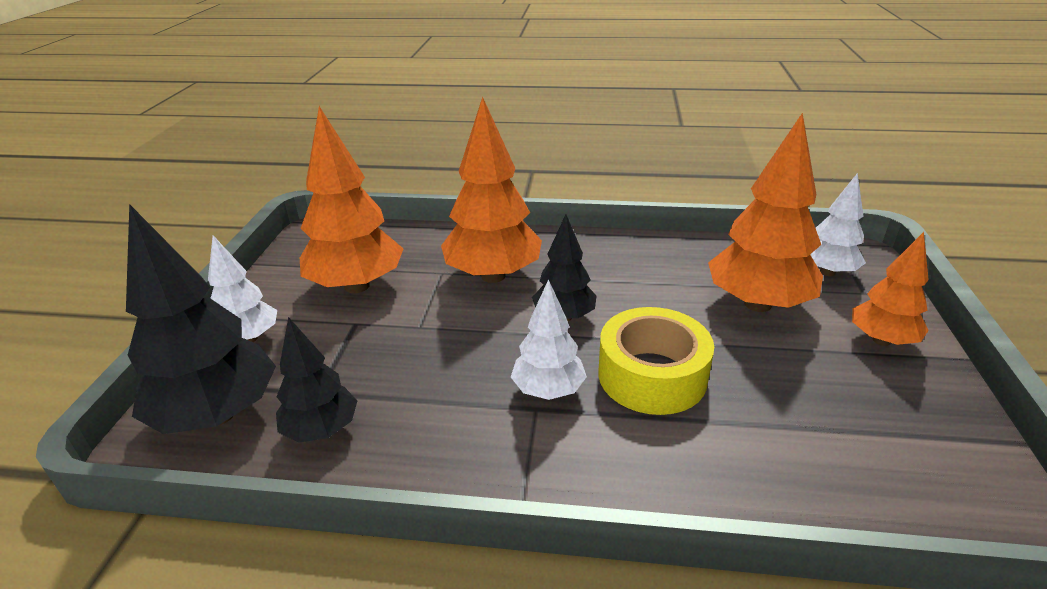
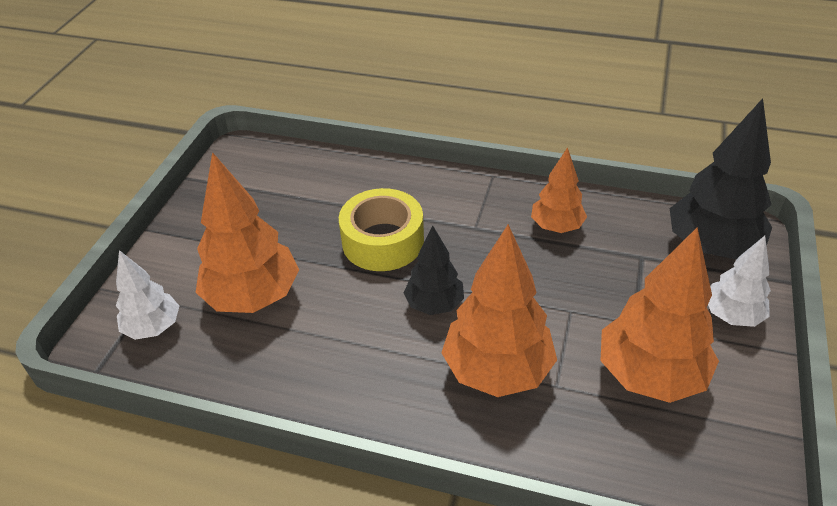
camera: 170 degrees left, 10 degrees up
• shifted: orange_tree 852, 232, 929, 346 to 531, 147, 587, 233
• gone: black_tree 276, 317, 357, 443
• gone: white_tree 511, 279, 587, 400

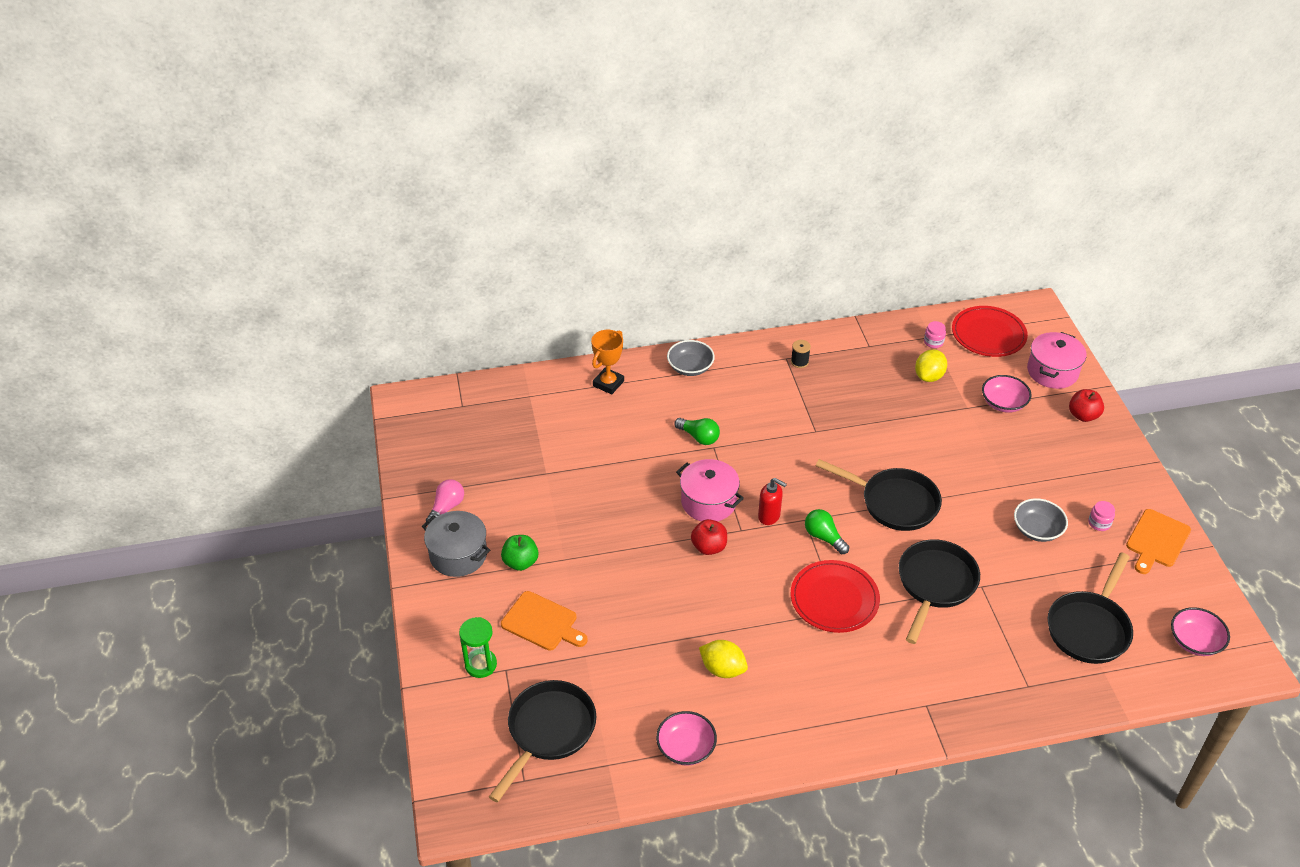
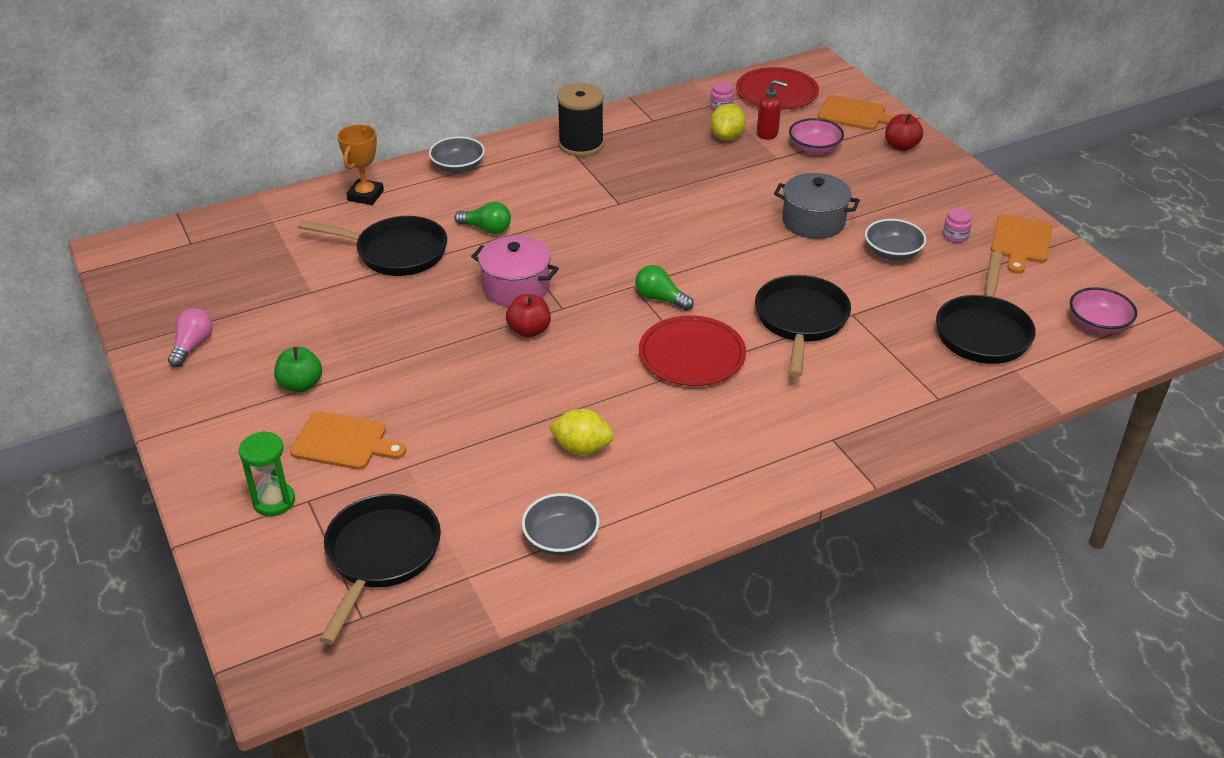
camera: 15 degrees left, 5 degrees down
• shifted: black_pan 815, 459, 942, 531 to 298, 216, 447, 276
• repainted: pink_bowl 656, 711, 717, 766 to grey_bowl 522, 493, 599, 556
• scaled: black_spool 791, 340, 811, 368 = 557, 83, 604, 157 x2.19
• shifted: red_soap_dispenser 758, 478, 787, 525 to 757, 80, 788, 140
• shifted: grey_pot 422, 511, 490, 577 to 774, 173, 860, 239
• swapped: pink_pot 1027, 332, 1086, 389 to orange_cutting_board 818, 95, 895, 130

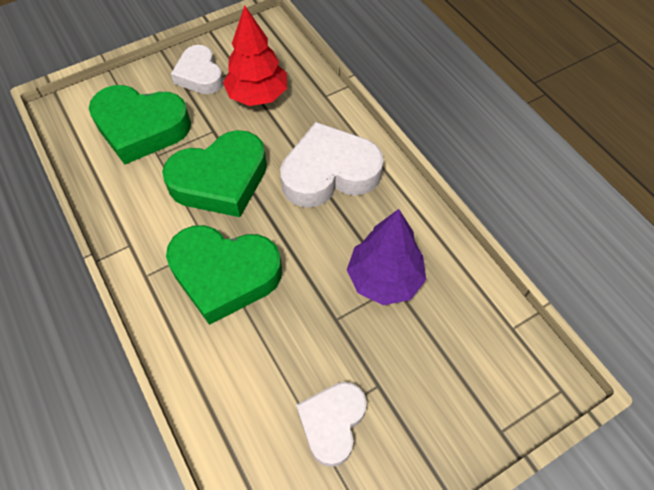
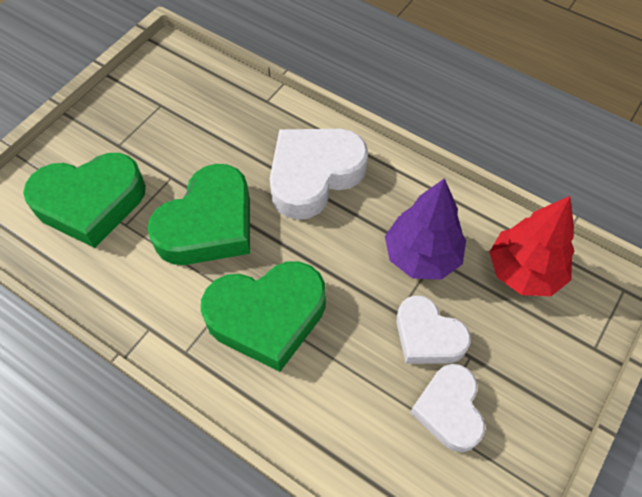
camera: 25 degrees left, 0 degrees up
• shifted: white_heart 171, 45, 223, 94 to 396, 295, 471, 364
• shifted: red_tree 223, 5, 287, 106 to 489, 196, 574, 296

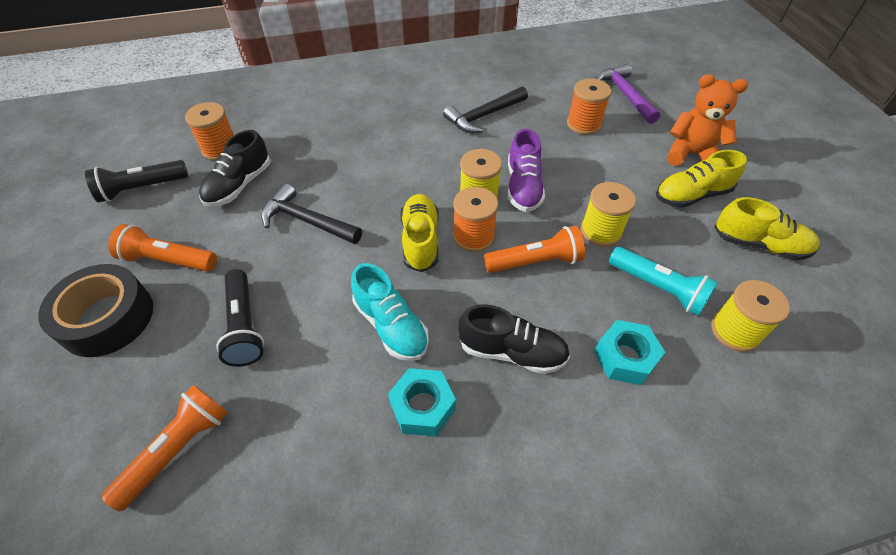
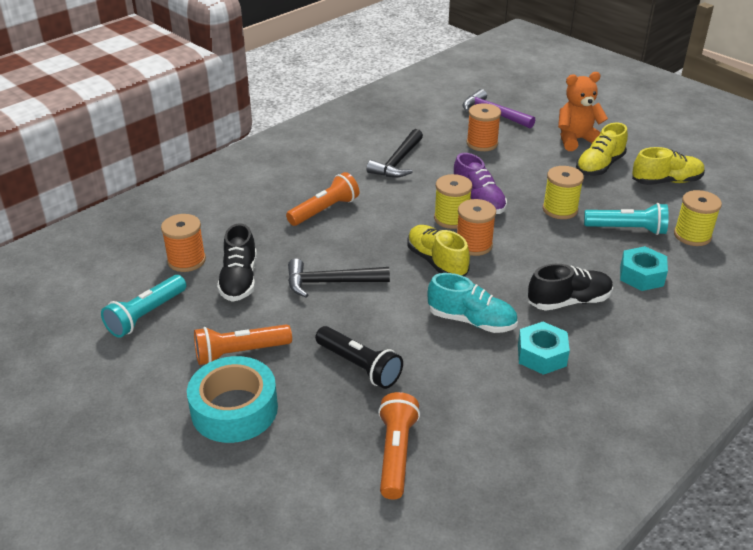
camera: 30 degrees left, 15 degrees down
• repainted: black_flashlight 85, 160, 188, 203 to turquoise_flashlight 101, 275, 186, 338
• repainted: black_tape 38, 264, 153, 357 to turquoise_tape 187, 356, 278, 443
• shifted: orange_flashlight 484, 226, 585, 273 to 286, 172, 359, 226

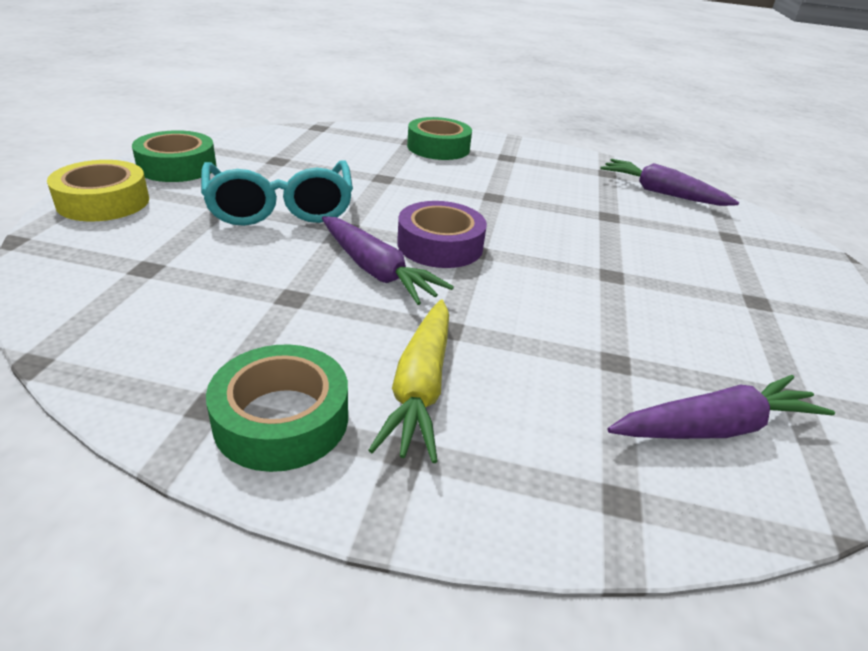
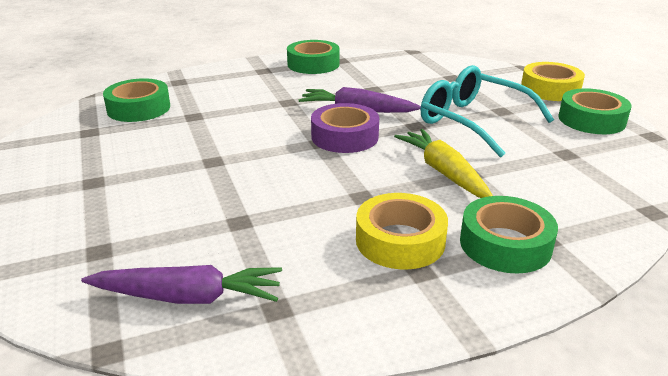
camera: 150 degrees right, 5 degrees down
• swapped: purple_carrot 607, 375, 835, 439 to green_tape 103, 78, 170, 122
• new: yellow_tape 356, 193, 448, 269
• shifted: yellow_carrot 368, 299, 449, 463 to 394, 129, 493, 198

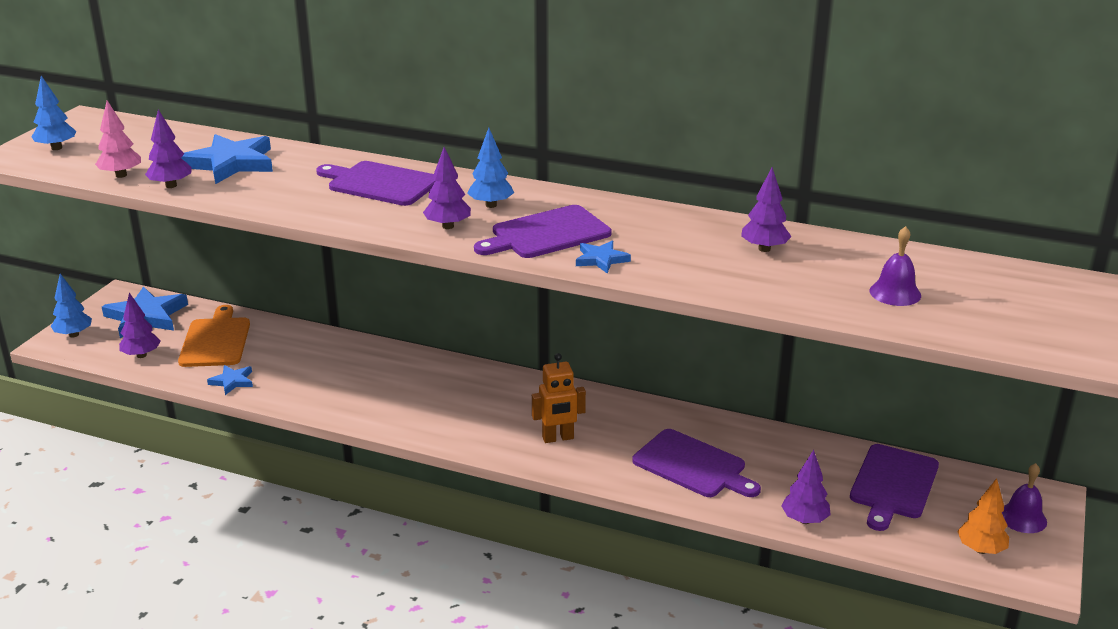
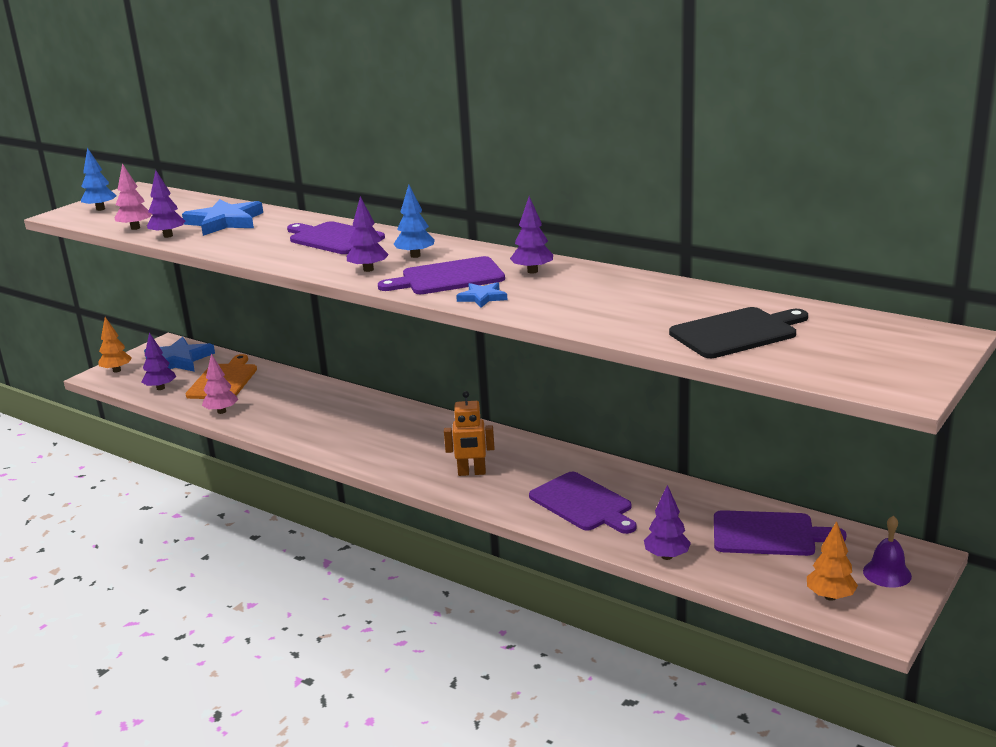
camera: 15 degrees right, 5 degrees down
• repainted: blue_tree 51, 274, 92, 337 to orange_tree 99, 317, 132, 373
• swapped: blue_star 207, 365, 253, 395 to pink_tree 202, 354, 238, 414
• shifted: purple_tree 741, 167, 791, 252 to 510, 196, 553, 274
• swapped: purple_bell 869, 226, 921, 306 to black_cutting_board 669, 307, 808, 358
• rotated: purple_cutting_board 850, 444, 939, 531 = 714, 510, 847, 556 120 degrees counterclockwise

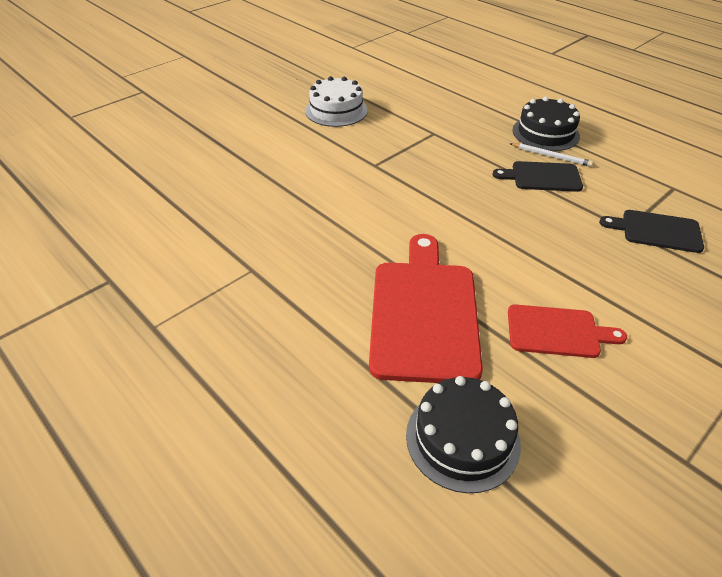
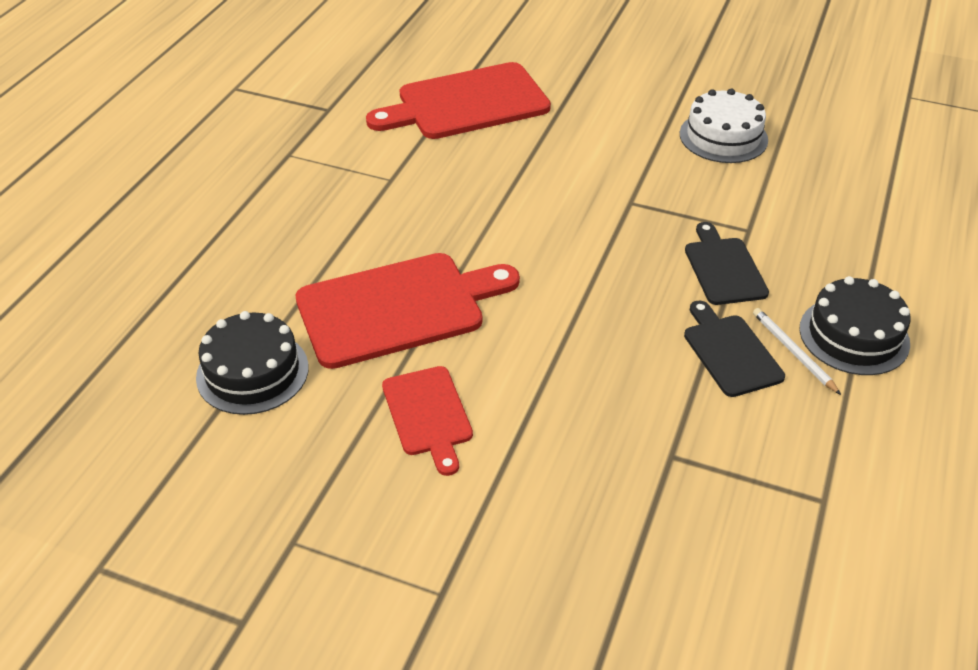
camera: 65 degrees right, 0 degrees up
• new: red_cutting_board 366, 62, 551, 139
• shifted: black_cutting_board 599, 210, 704, 253 to 685, 222, 769, 305
• rotated: white_pencil 509, 143, 593, 167 = 753, 308, 841, 395 150 degrees clockwise

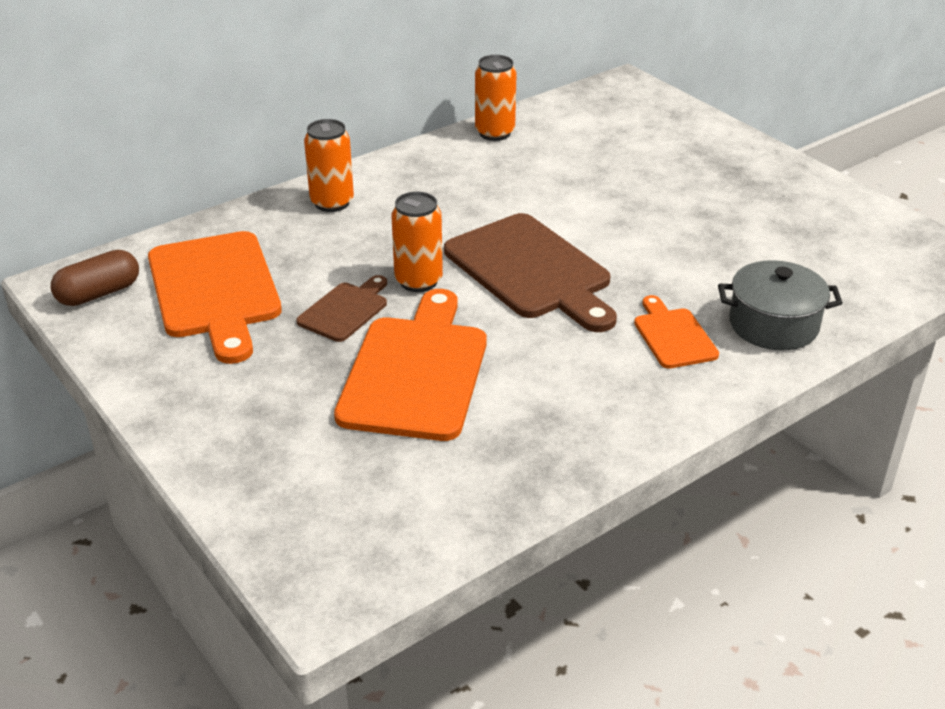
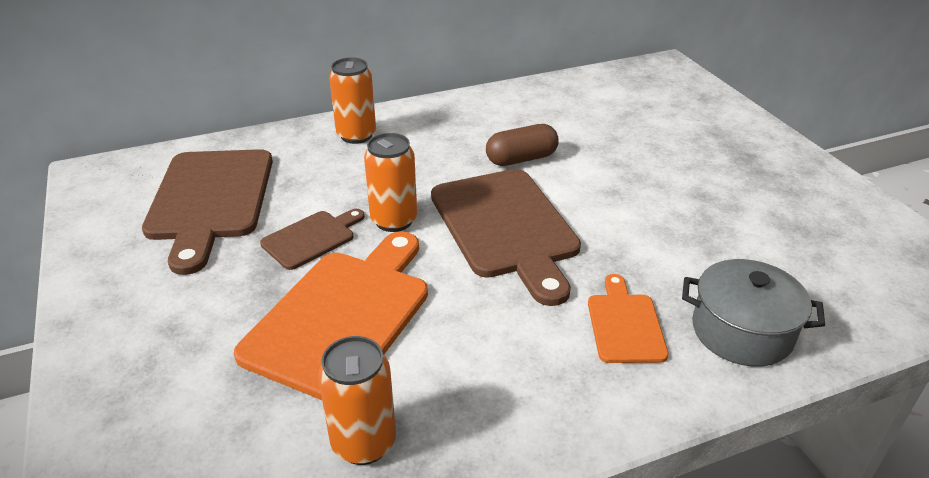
camera: 15 degrees right, 0 degrees up
• repainted: orange_cutting_board 148, 231, 282, 364 to brown_cutting_board 142, 149, 273, 275
• shifted: orange_can 475, 55, 517, 141 to 318, 336, 396, 465
• shifted: brown_capsule 51, 250, 139, 306 to 486, 124, 559, 166

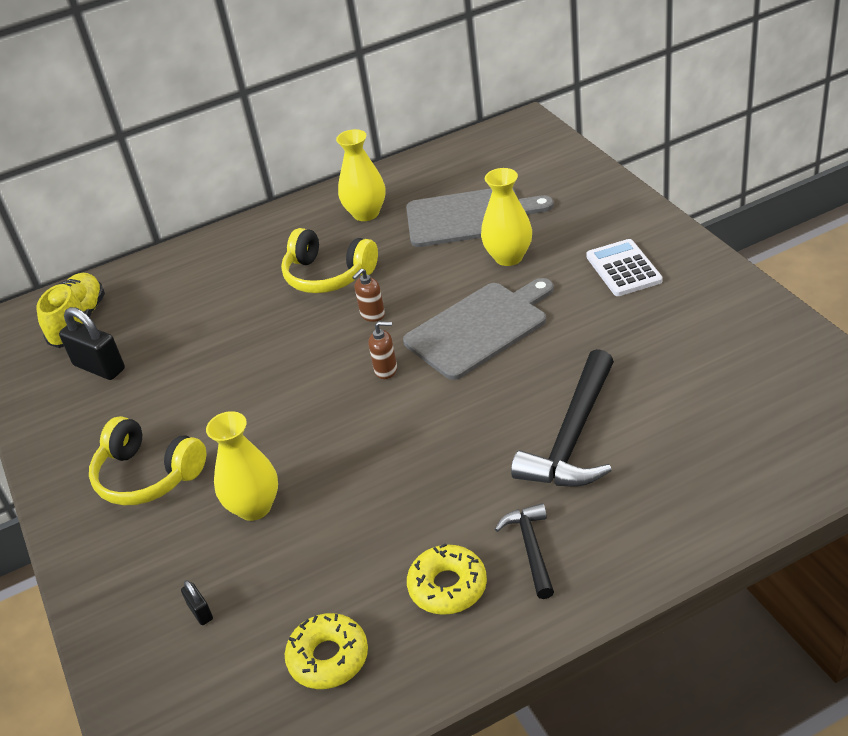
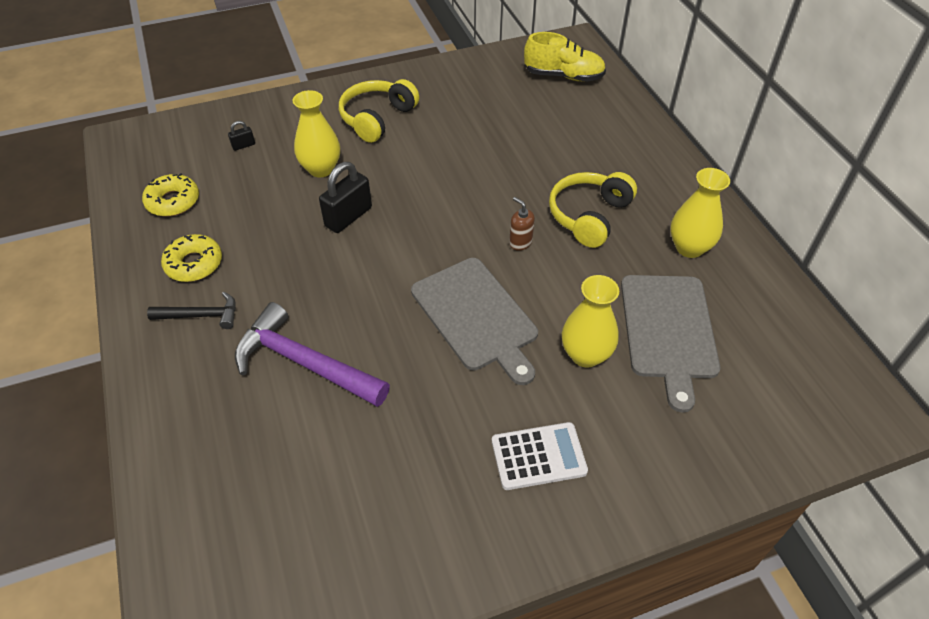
camera: 90 degrees right, 10 degrees up
• repainted: black_hammer 511, 349, 614, 487 to purple_hammer 235, 302, 390, 407
• shifted: black_padlock 59, 307, 125, 380 to 319, 162, 372, 233
• gone: brown_soap_dispenser 368, 321, 397, 379

